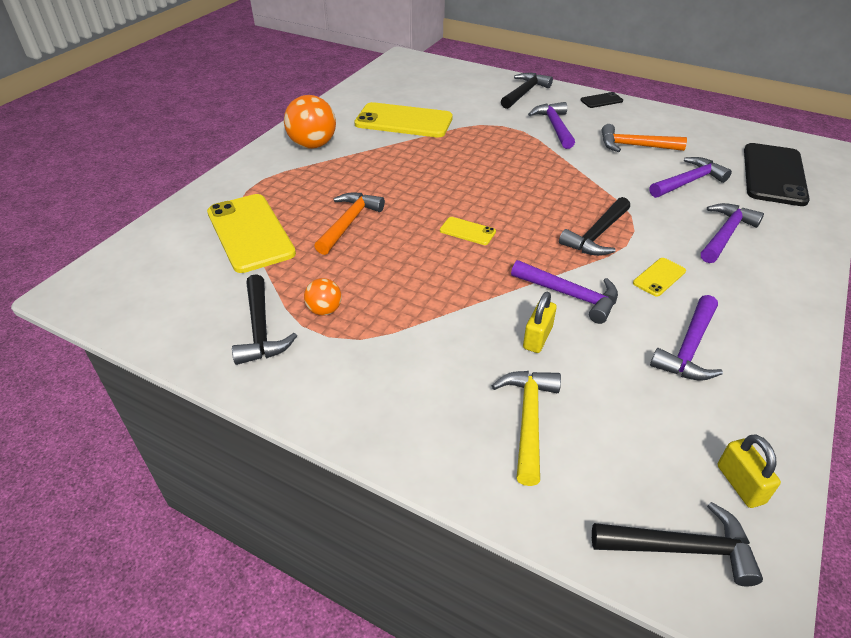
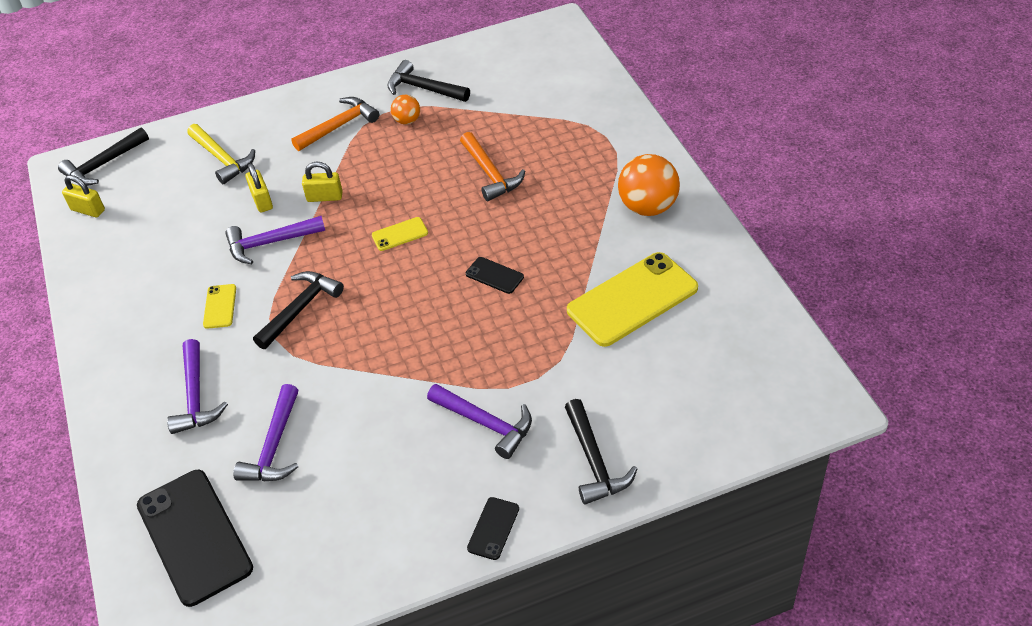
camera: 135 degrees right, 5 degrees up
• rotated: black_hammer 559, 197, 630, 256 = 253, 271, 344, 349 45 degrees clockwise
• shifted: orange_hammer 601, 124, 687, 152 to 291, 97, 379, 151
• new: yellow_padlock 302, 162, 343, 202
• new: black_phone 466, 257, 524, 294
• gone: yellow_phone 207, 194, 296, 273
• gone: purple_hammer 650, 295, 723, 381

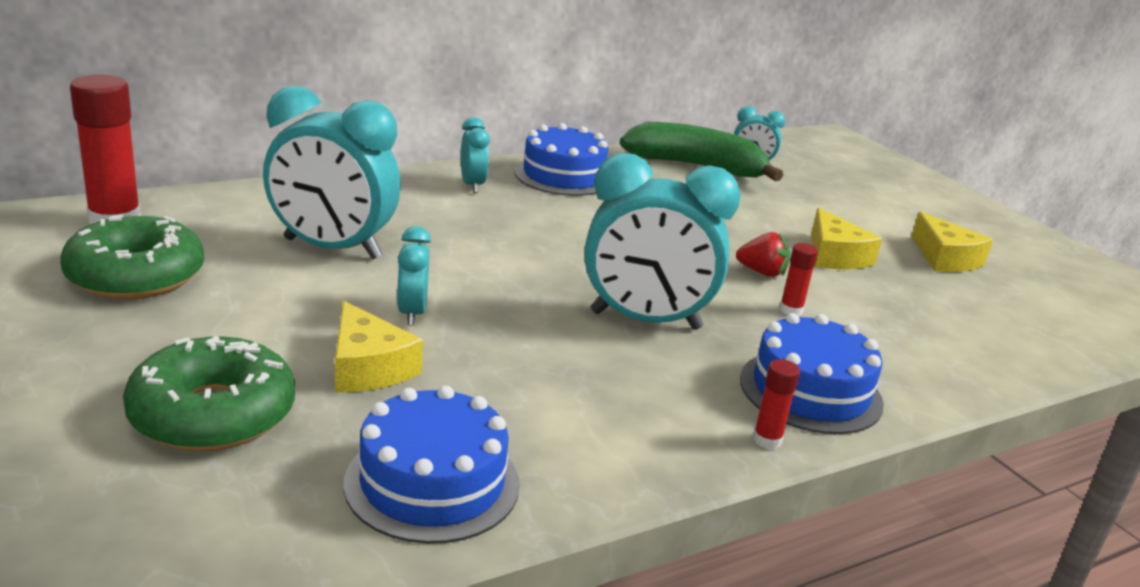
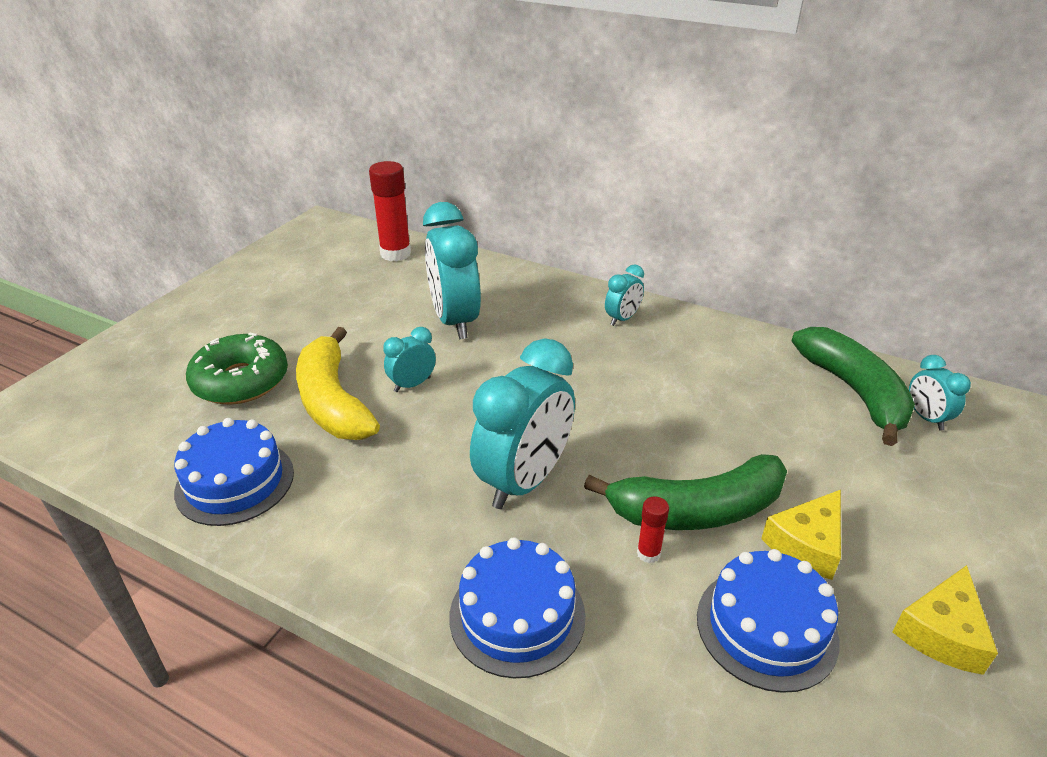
camera: 60 degrees right, 10 degrees up
• swapped: yellow_cheese 335, 301, 423, 393 to yellow_banana 296, 327, 380, 440
• rotated: turquoise_clock 584, 153, 741, 330 = 470, 338, 575, 509 120 degrees counterclockwise
• swapped: red_strawberry 736, 232, 790, 277 to green_banana 584, 454, 787, 530
• shifted: blue_cake 514, 123, 609, 196 to 697, 549, 840, 693
• gone: green_donut 60, 214, 204, 299
• gone: red_glue_stick 753, 359, 800, 449

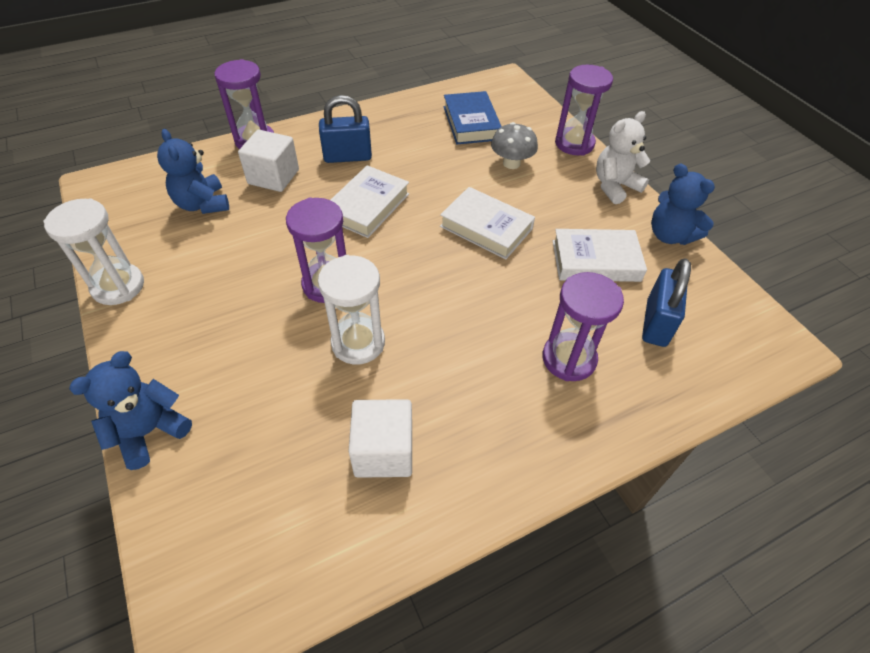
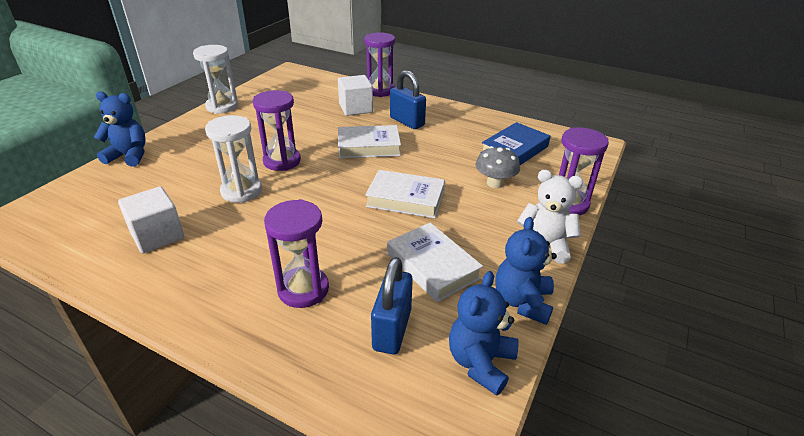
camera: 55 degrees right, 15 degrees down
• rotated: white_book 440, 187, 535, 259 = 365, 170, 445, 218 75 degrees counterclockwise
• rotated: blue_padlock 642, 258, 691, 347 = 371, 257, 413, 354 60 degrees counterclockwise
• shifted: blue_teddy_bear 157, 129, 229, 214 to 449, 271, 518, 396

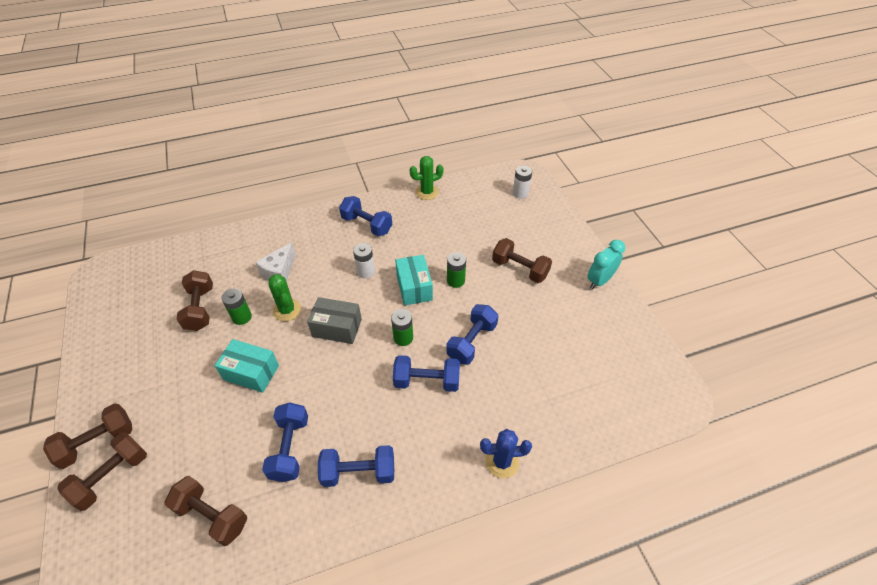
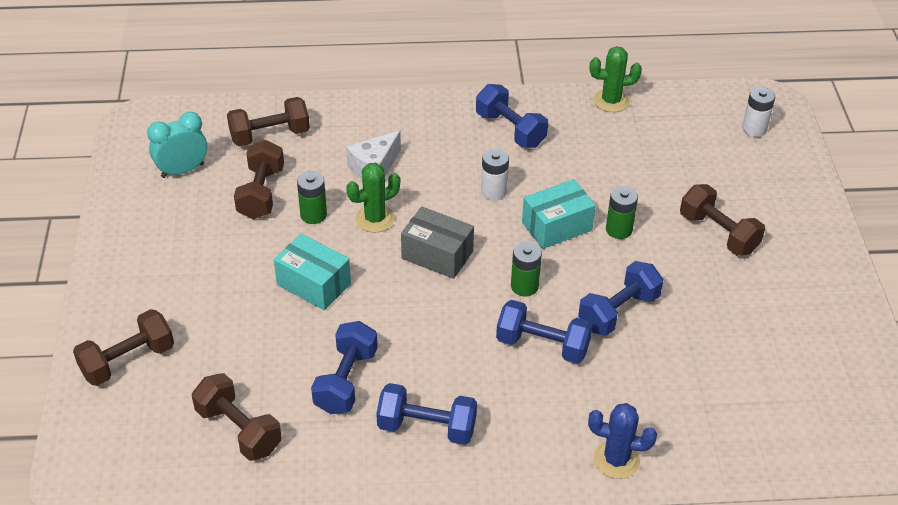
camera: 15 degrees right, 5 degrees down
• shifted: turquoise_clock 587, 240, 625, 289 to 147, 112, 207, 178
• shifted: brown_dumbbell 43, 403, 132, 469 to 227, 97, 310, 146
• rotated: green_cactus 269, 274, 301, 321 = 346, 163, 400, 233 75 degrees clockwise
• rotated: turquoise_box 395, 255, 433, 306 = 522, 179, 596, 249 60 degrees clockwise

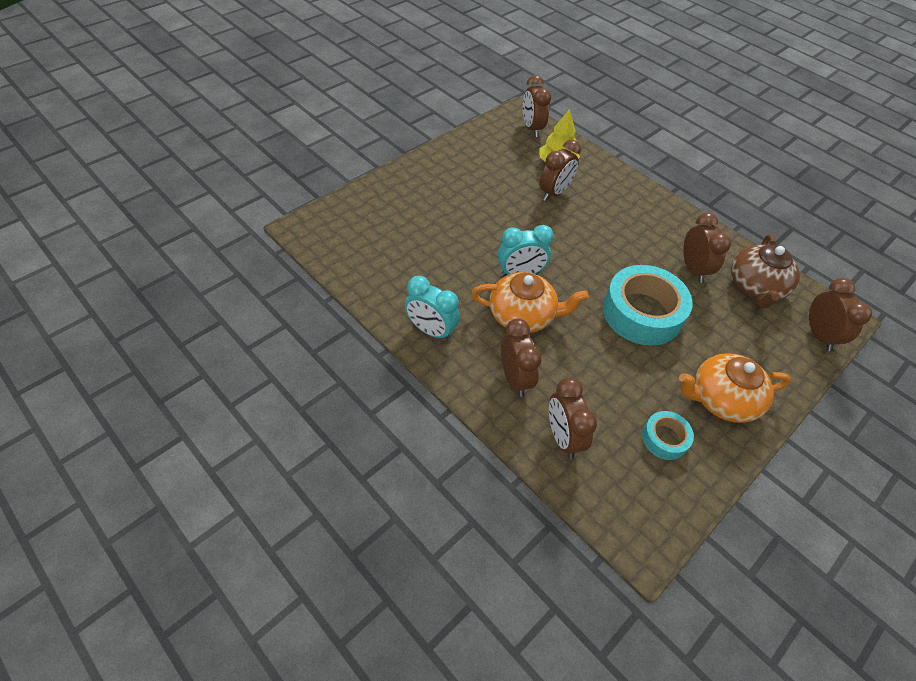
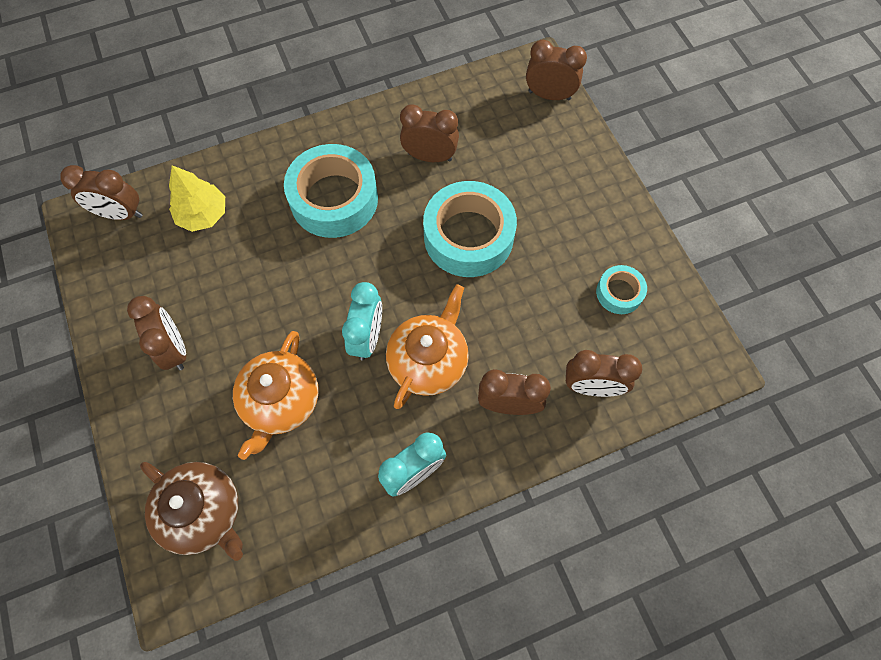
camera: 65 degrees left, 15 degrees up
• shifted: brown_clock 540, 140, 581, 201 to 127, 296, 186, 370
• shifted: brown_teapot 731, 234, 800, 308 to 140, 462, 243, 561
• shifted: orange_teapot 679, 353, 791, 423 to 233, 331, 319, 460
• new: turquoise_tape 284, 144, 378, 238

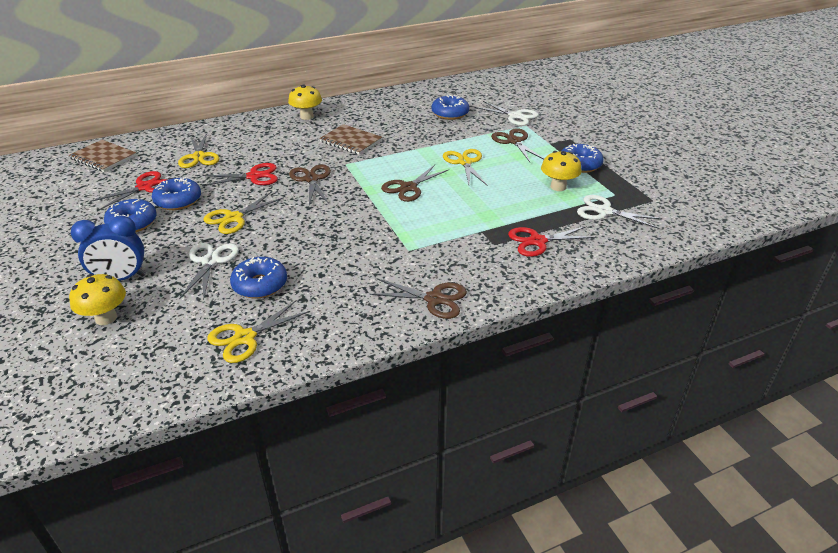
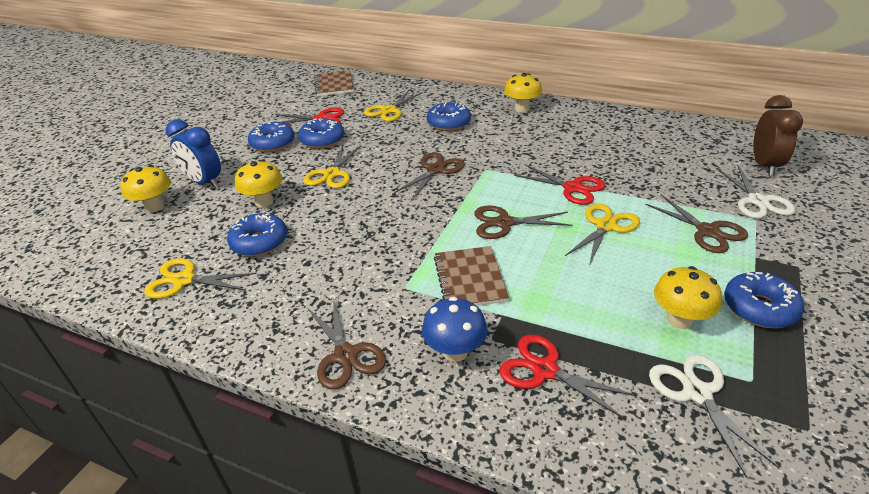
camera: 50 degrees right, 0 degrees up
• swapped: white_scissors 179, 243, 239, 301 to yellow_mushroom 235, 160, 283, 207
• rotated: yellow_scissors 204, 191, 284, 234 = 304, 145, 361, 188 75 degrees counterclockwise
• new: blue_mushroom 422, 297, 488, 362
• shifted: blue_donut 431, 95, 469, 120 to 427, 102, 471, 131
• shifted: brown_notebook 319, 124, 382, 155 to 434, 246, 509, 306
• shifted: red_scissors 202, 163, 278, 186 to 514, 164, 605, 205
• rotated: brown_scissors 491, 128, 544, 162 = 645, 194, 748, 253 120 degrees clockwise
• new: brown_clock 753, 95, 803, 176

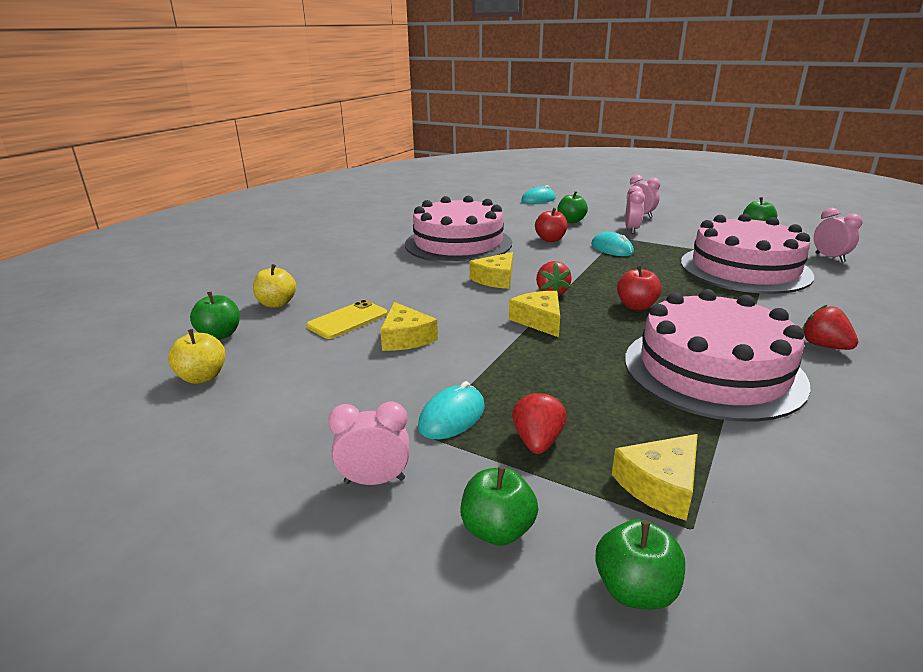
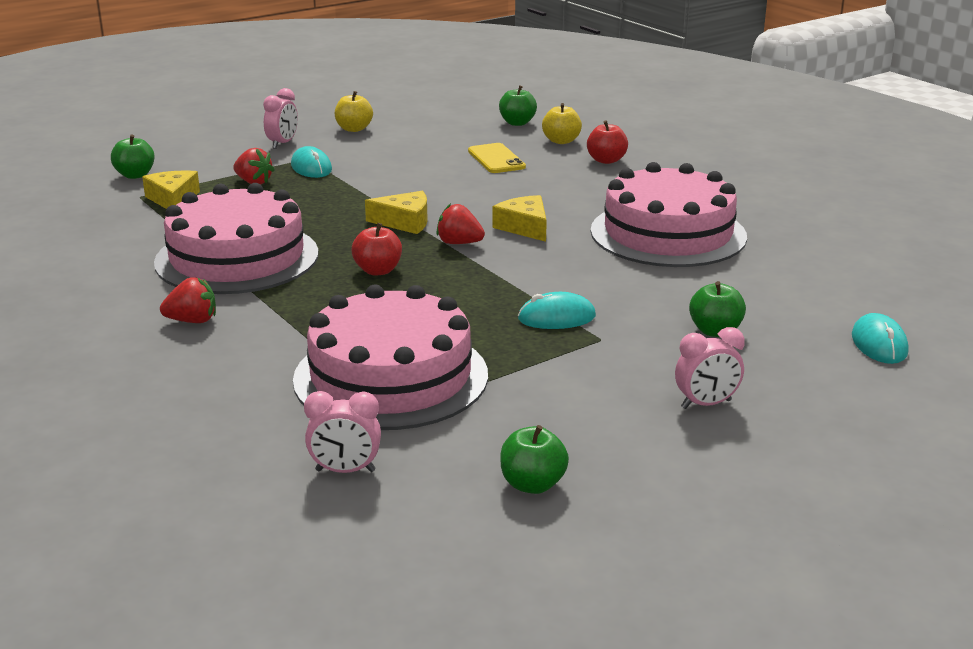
camera: 115 degrees right, 0 degrees up
• shifted: yellow_apple 168, 329, 225, 384 to 335, 91, 373, 132
• shifted: red_apple 535, 208, 568, 242 to 587, 120, 628, 164
• gone: yellow_cheese 380, 302, 438, 351
• gone: green_apple 460, 466, 538, 546
• gone: pink_clock 625, 186, 645, 234

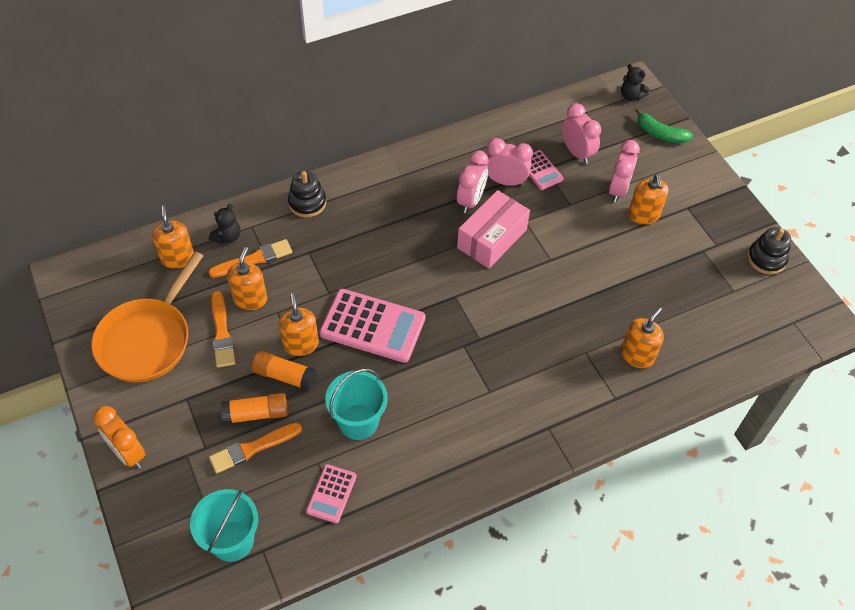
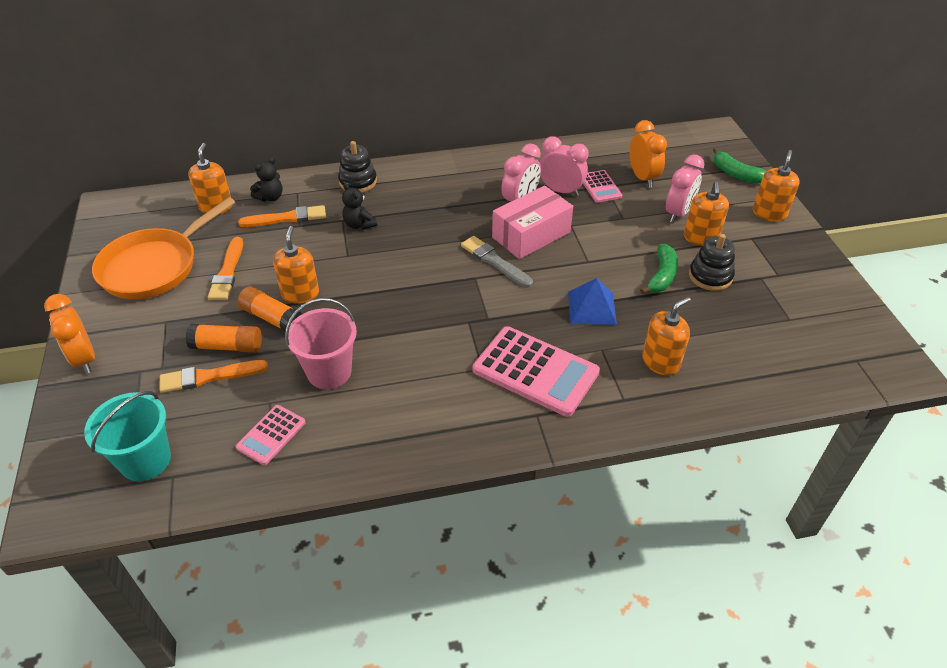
camera: 15 degrees right, 10 degrees down
• repainted: turquoise_bucket 325, 369, 388, 440 to pink_bucket 285, 298, 357, 389
• shifted: black_teddy_bear 621, 64, 650, 101 to 342, 183, 377, 229
• new: grey_brush 461, 236, 533, 288
• shifted: pink_calculator 319, 289, 426, 363 to 472, 326, 600, 417
• new: blue_pyramid 568, 278, 617, 325
• repainted: pink_clock 562, 103, 601, 164 to orange_clock 630, 120, 667, 187
• new: green_banana 640, 244, 678, 294
• shifted: black_stacking_toy 747, 227, 791, 274 to 689, 234, 735, 291
• shifted: orange_soap_dispenser 227, 247, 267, 310 to 753, 150, 800, 222

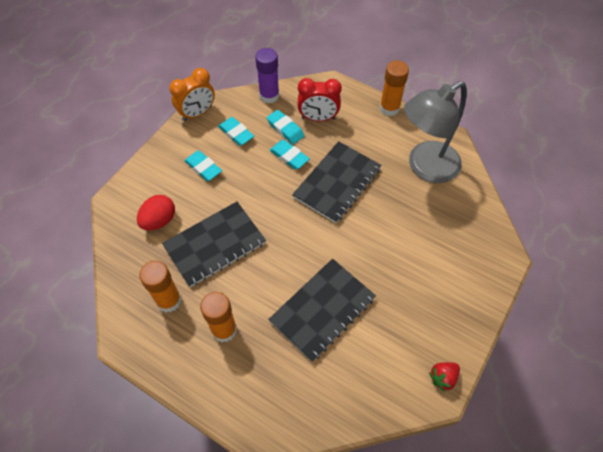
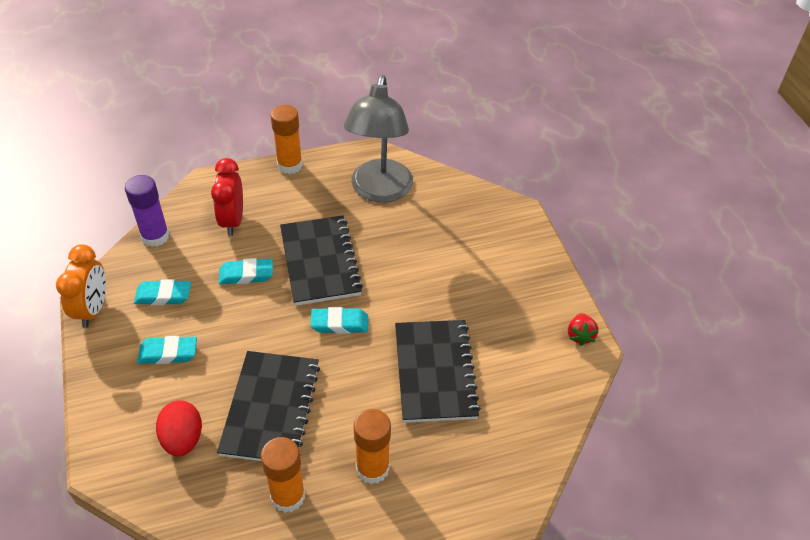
camera: 50 degrees left, 10 degrees down
• rotated: red_clock 297, 78, 342, 121 = 211, 158, 243, 236 135 degrees clockwise
• shifted: turquoise_eraser 267, 110, 304, 144 to 310, 307, 368, 334

